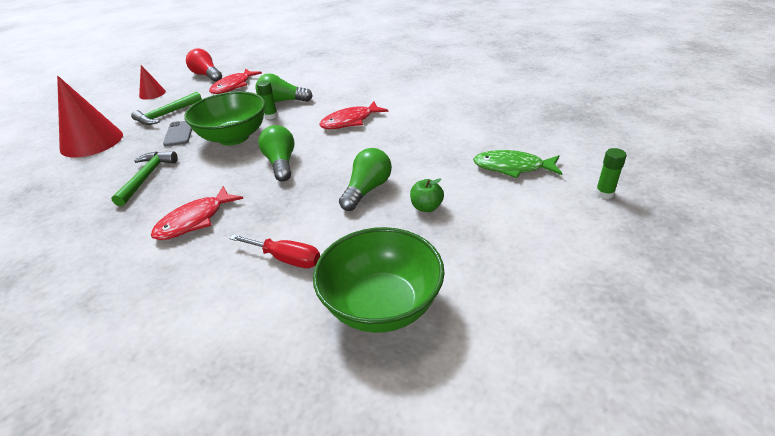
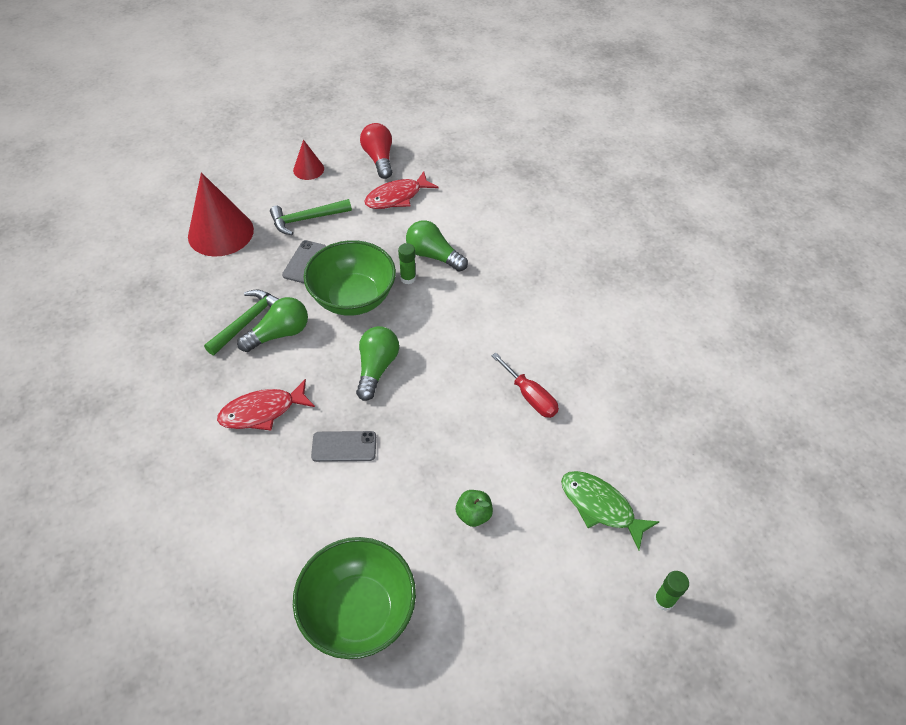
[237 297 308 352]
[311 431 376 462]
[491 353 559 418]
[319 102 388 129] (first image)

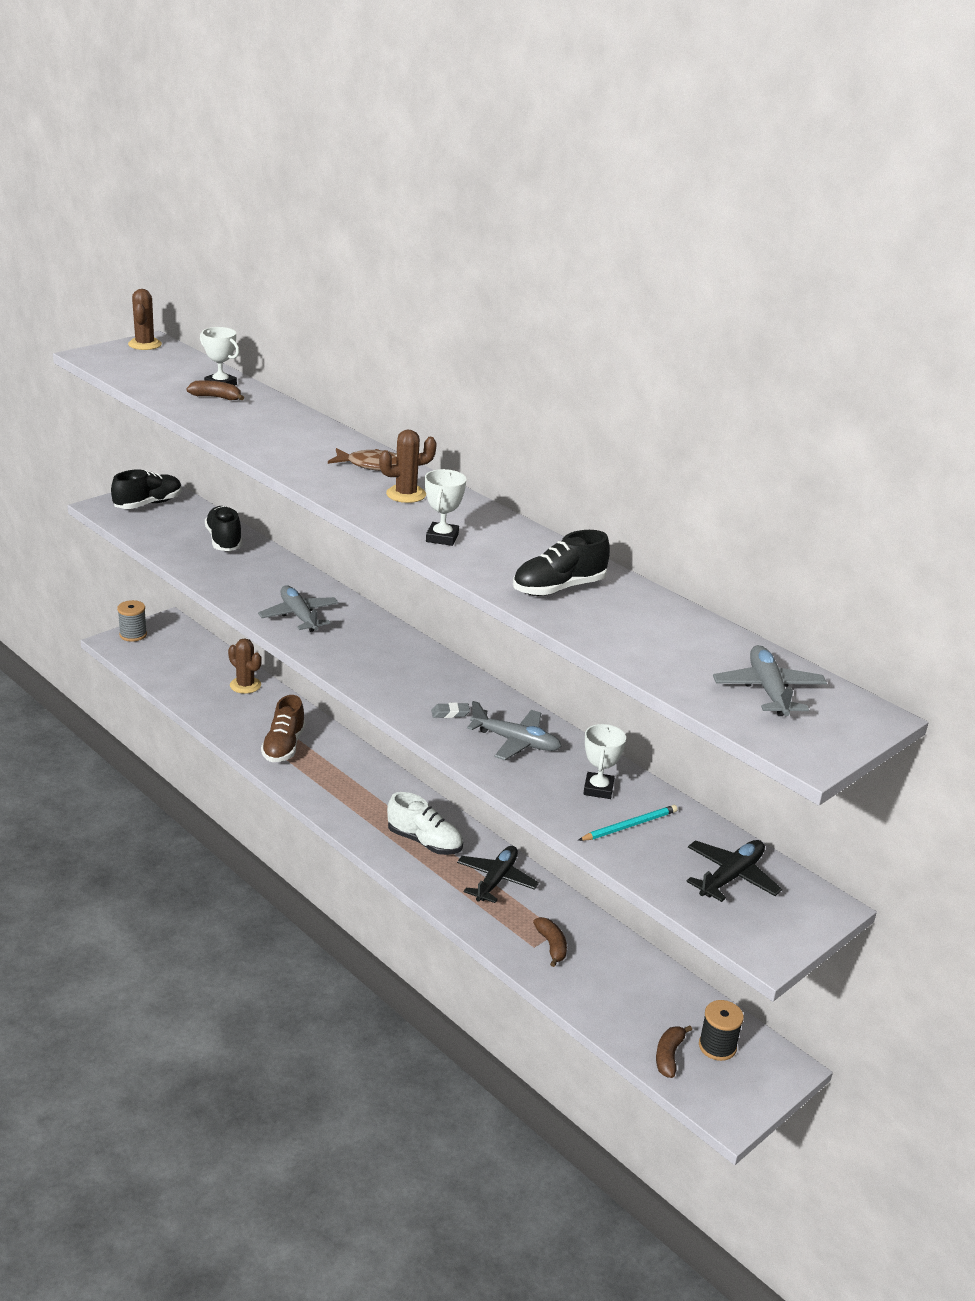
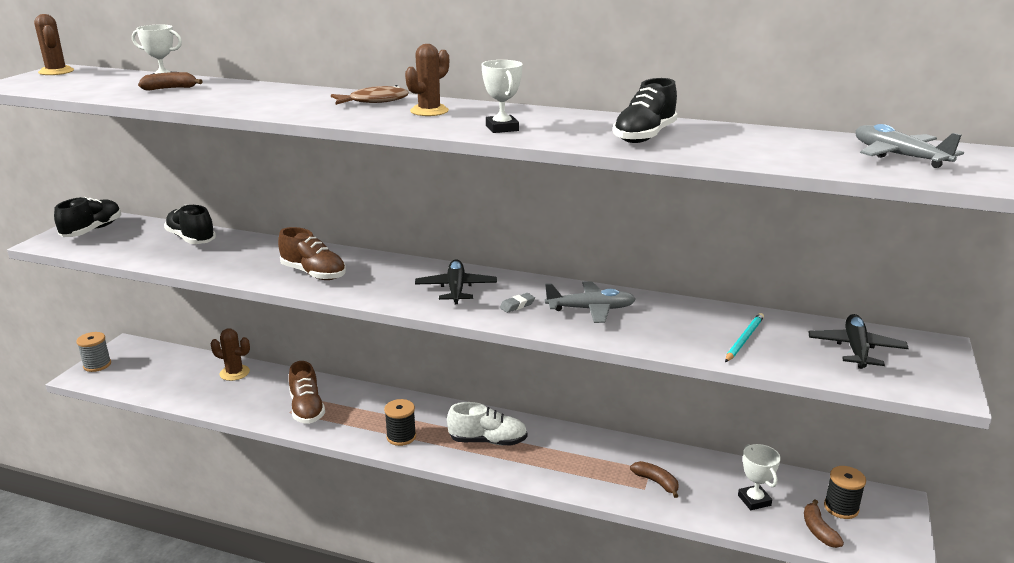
[278 227 346 280]
[384 399 416 446]
[415 259 497 304]
[738 444 781 510]

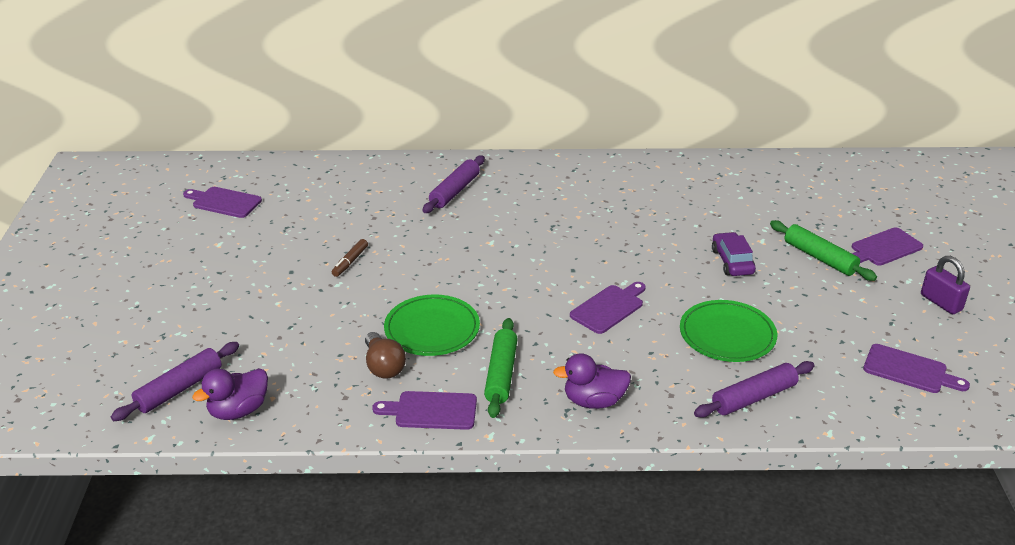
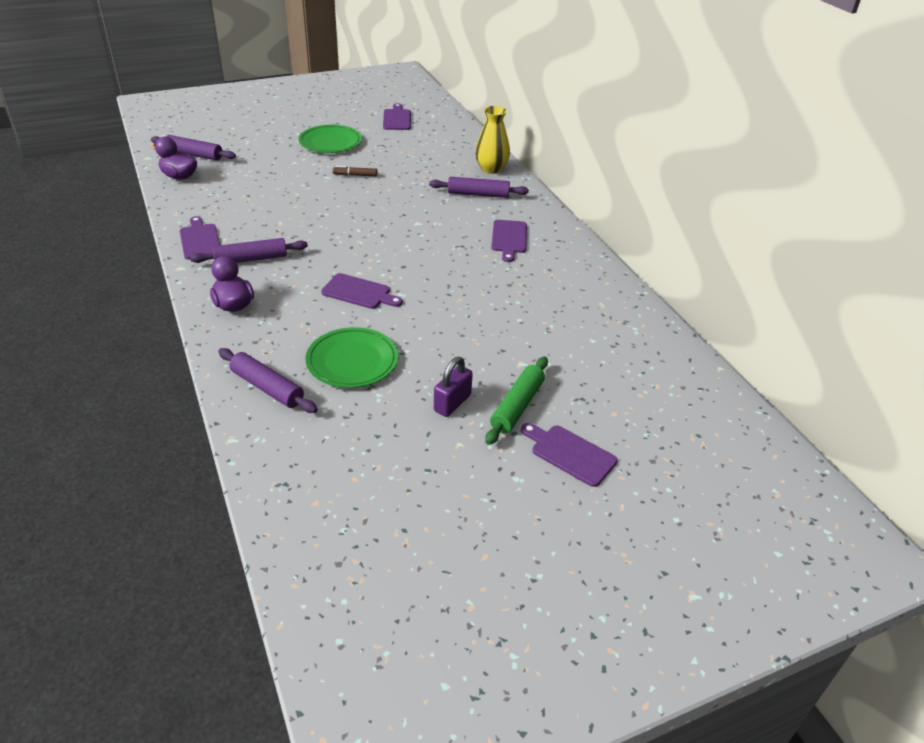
[190 238 308 263]
[298 125 362 153]
[434 357 473 417]
[475 106 510 174]
[491 220 527 262]
[365 332 406 379] (first image)
[712 232 756 276] (first image)

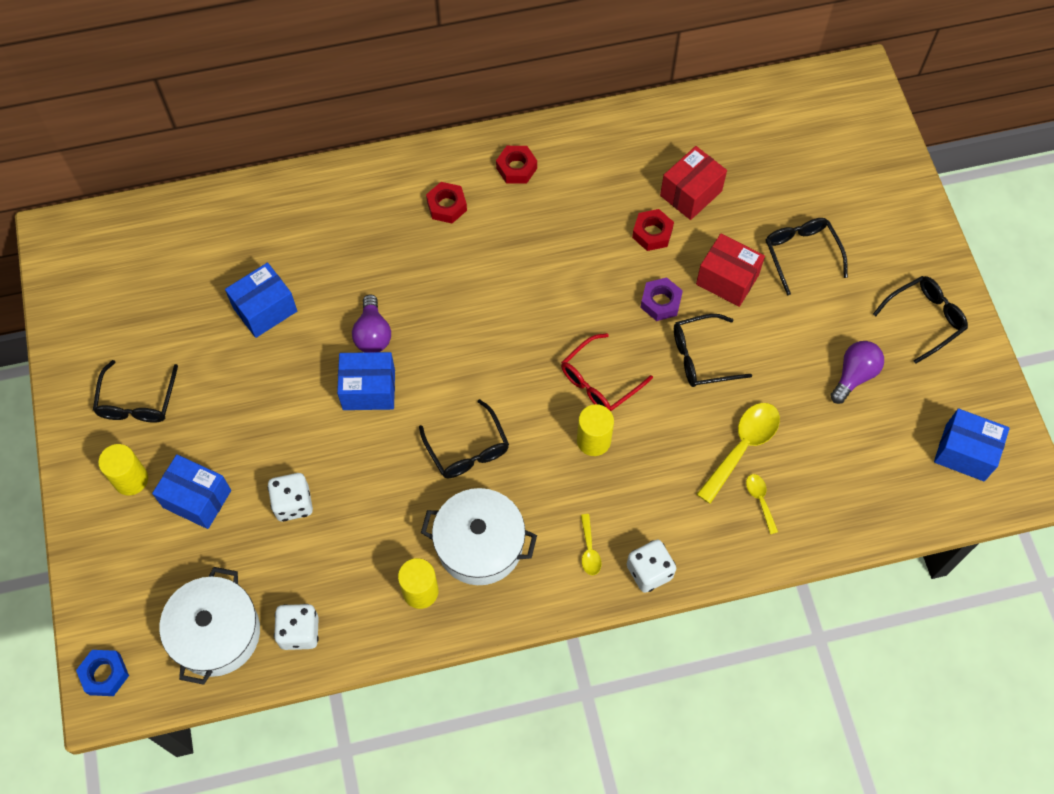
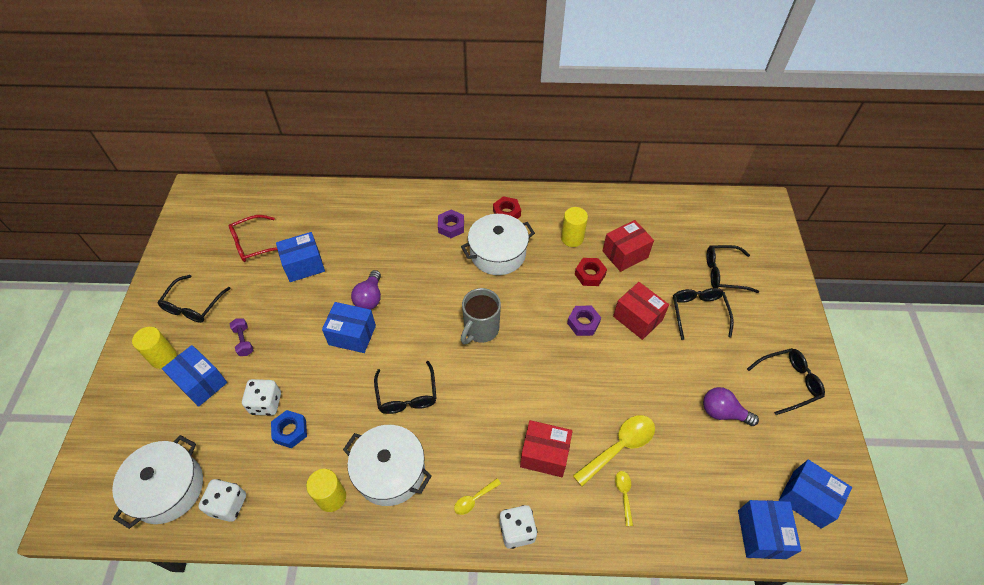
[229 215 278 262]
[230 318 254 356]
[271 410 307 448]
[438 210 464 238]
[454 478 501 515]
[461 214 535 275]
[461 288 501 344]
[520 420 573 477]
[561 207 588 247]
[703 387 759 426]
[706 245 759 293]
[738 500 801 559]

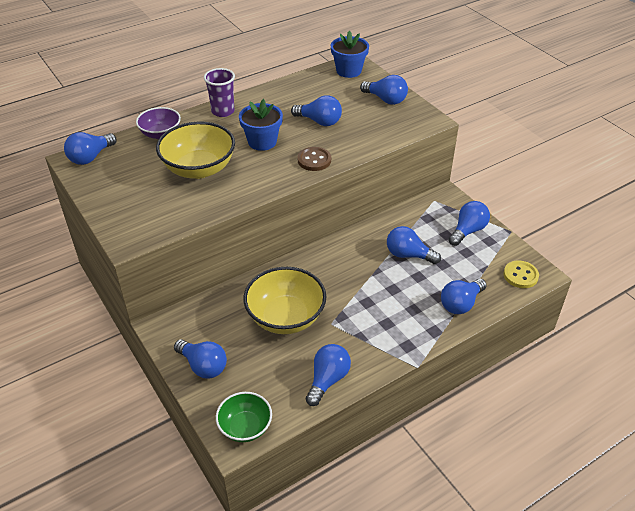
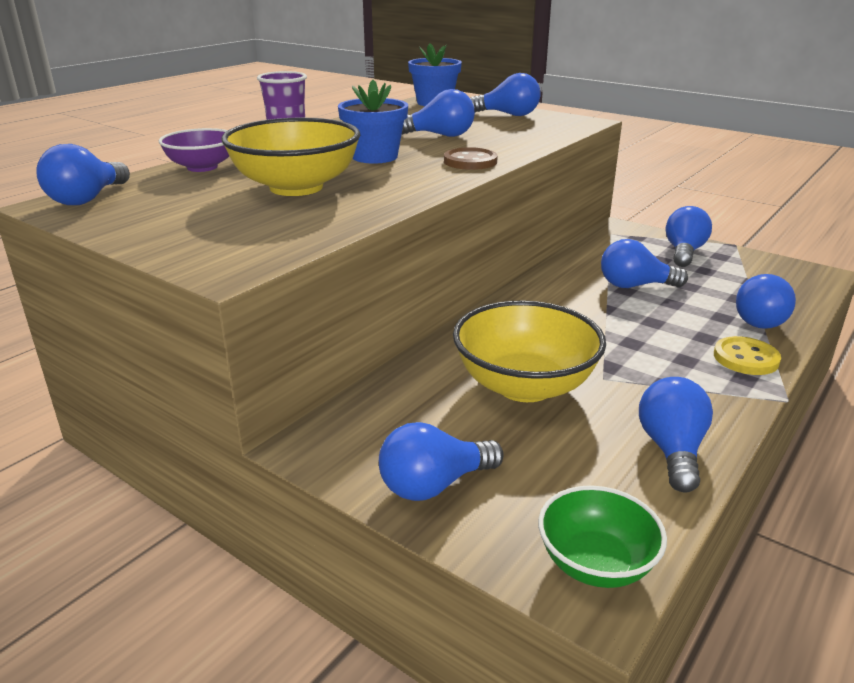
[379 422 504 501]
[714 336 781 375]

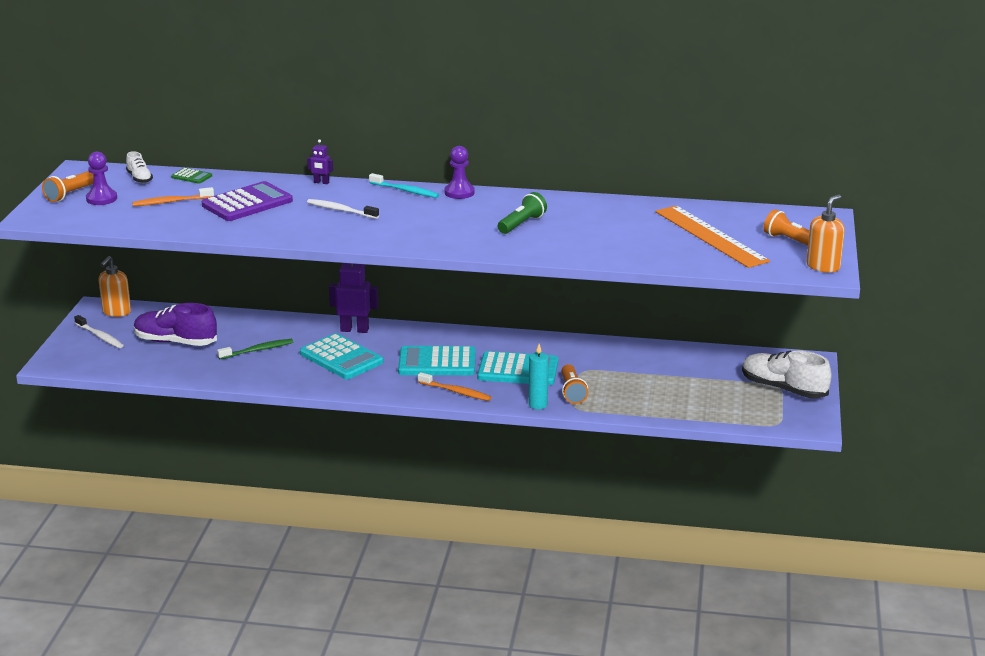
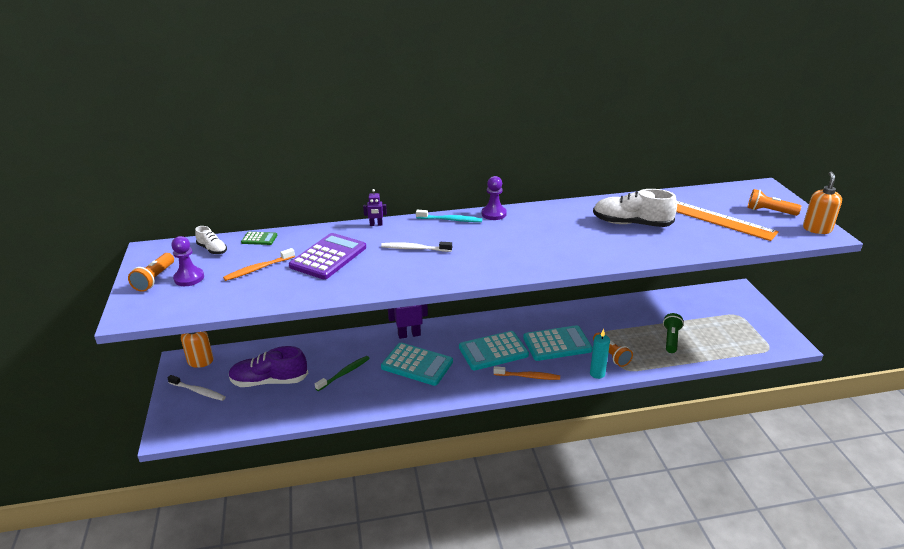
[593 189 677 227]
[663 313 684 353]

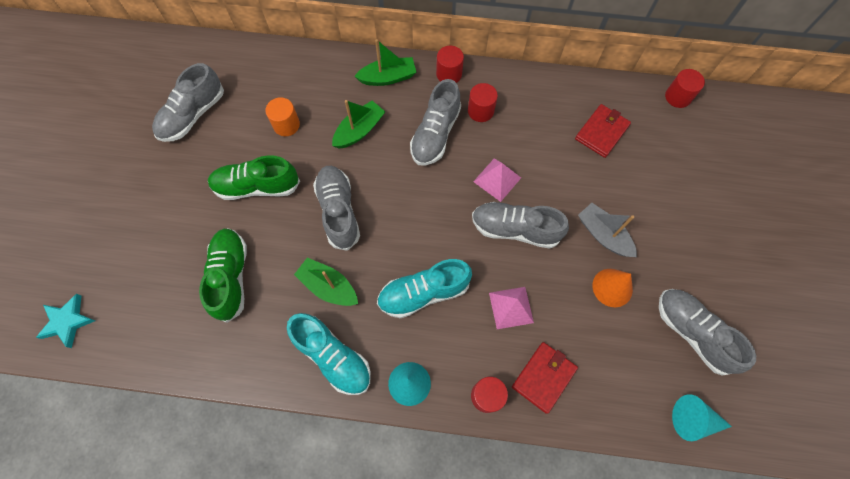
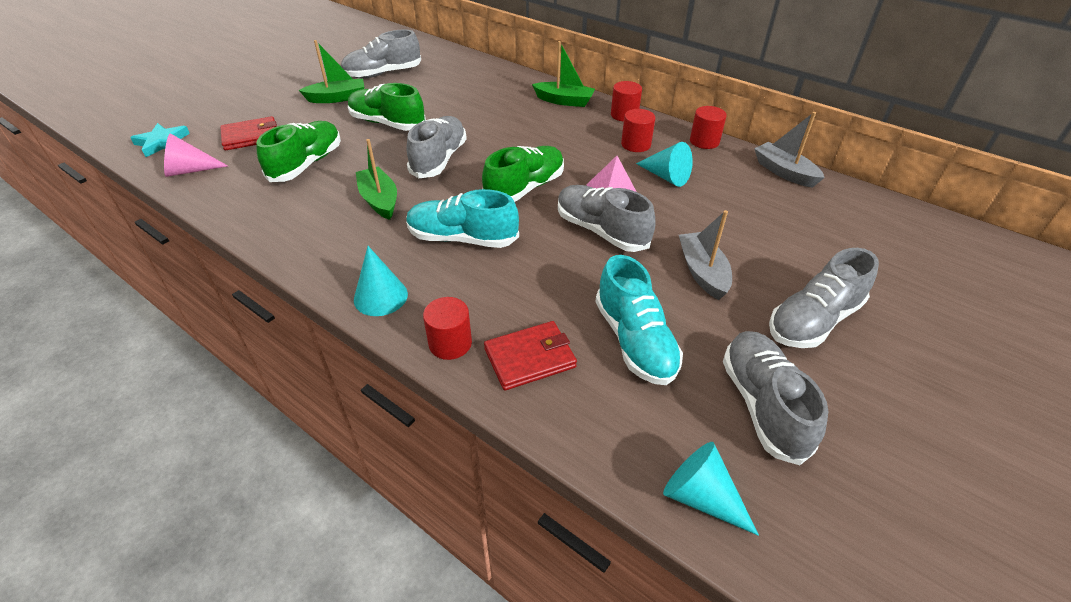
[164 133 228 177]
[220 116 277 150]
[299 40 364 103]
[482 146 564 202]
[595 255 683 385]
[636 142 693 187]
[690 106 727 149]
[754 112 825 188]
[769 248 879 348]
[265 97 300 136] (first image)
[489 287 534 329] (first image)
[593 269 633 307] (first image)

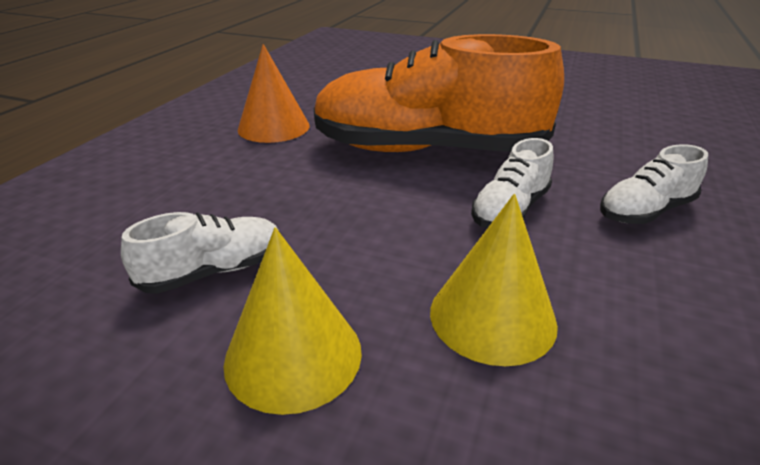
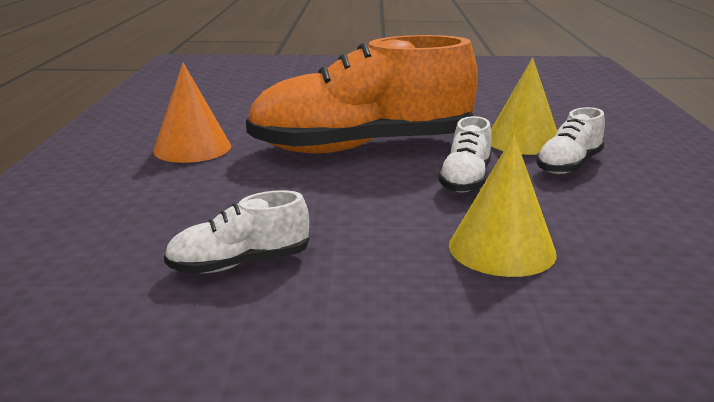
[164 190 309 274]
[491 58 557 155]

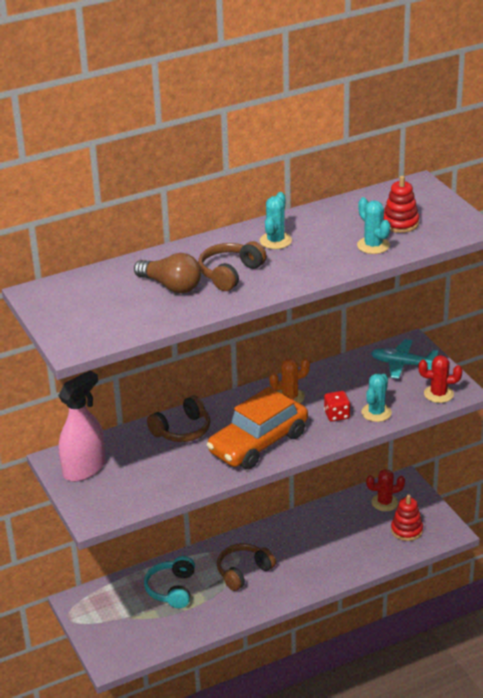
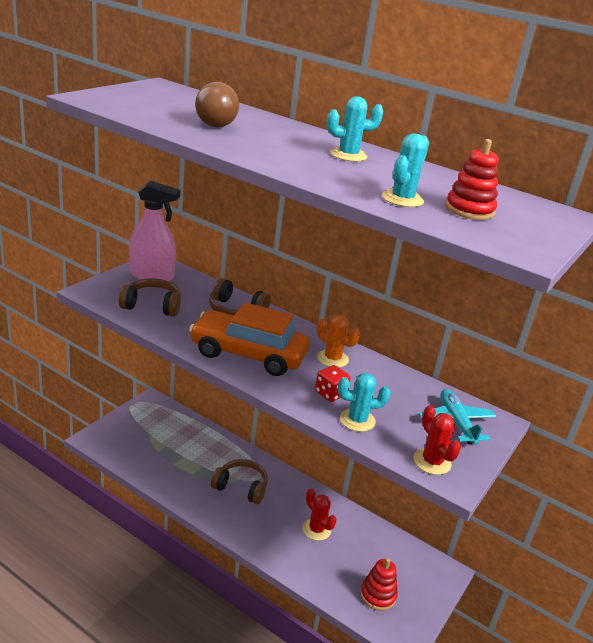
[119 278 181 317]
[303 489 337 541]
[144 556 195 608] (first image)

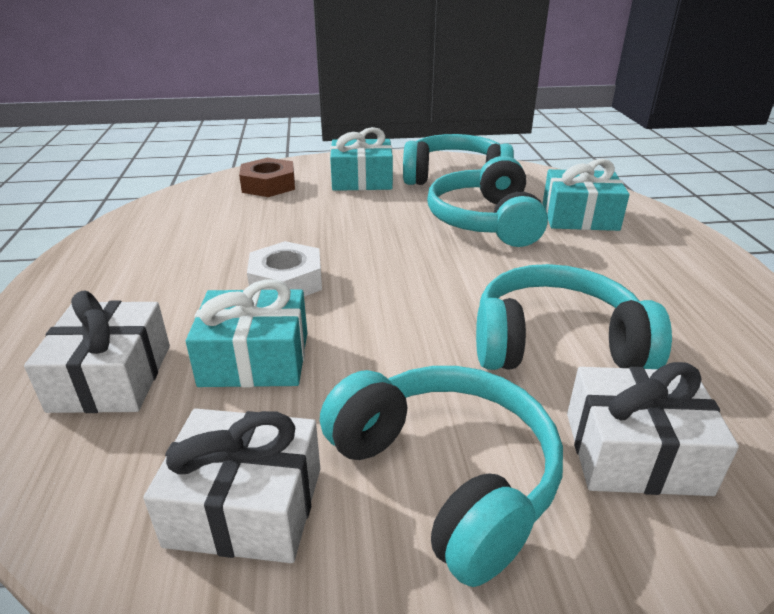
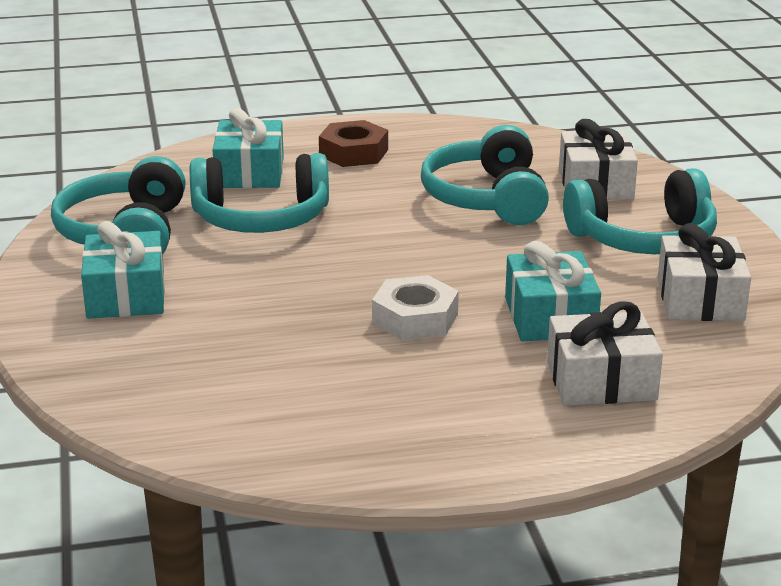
[319 120 388 167]
[563 168 717 254]

